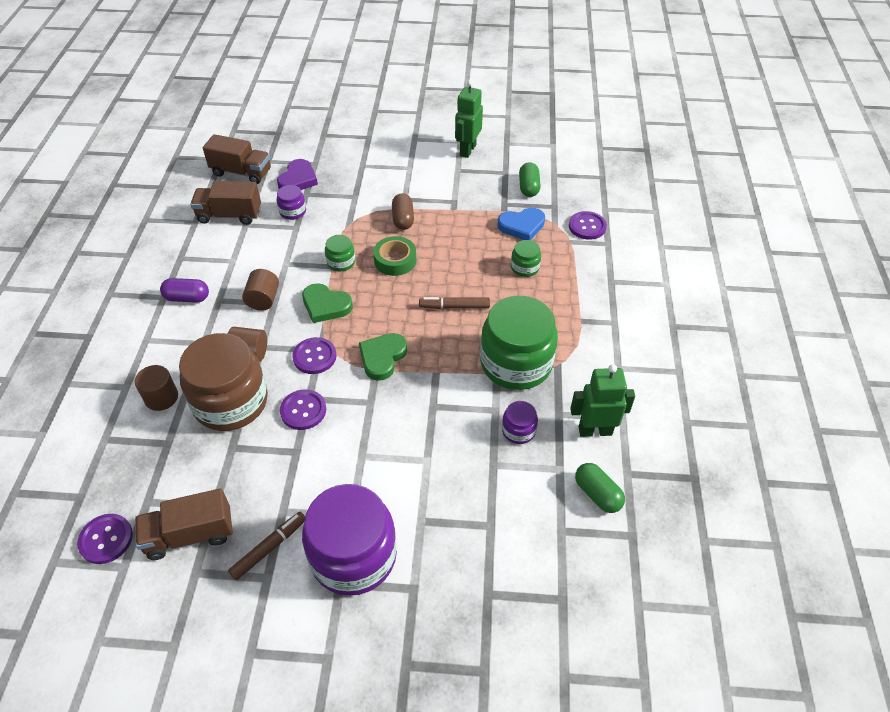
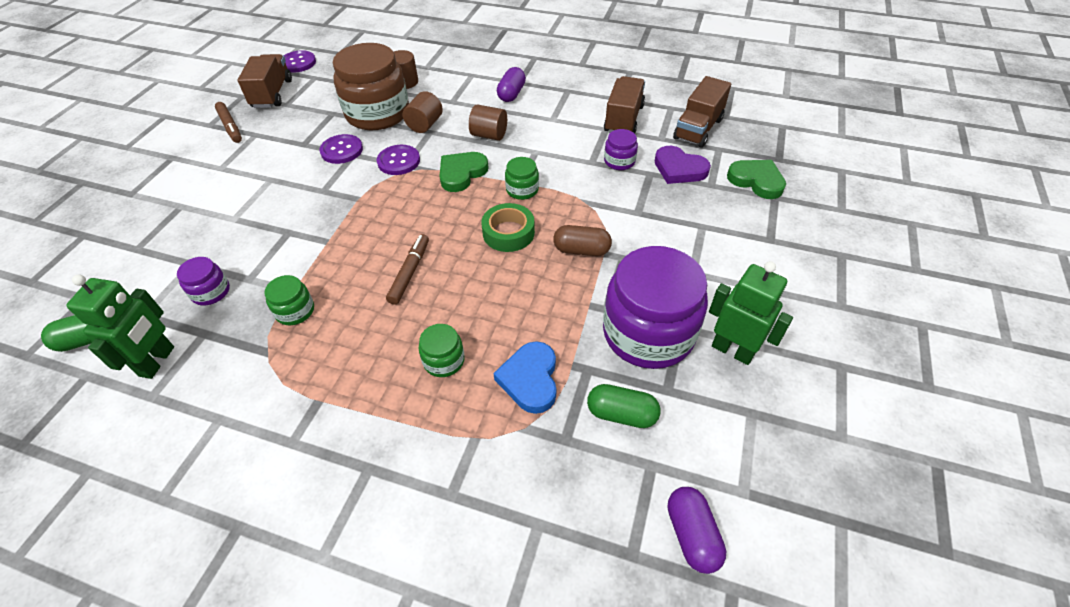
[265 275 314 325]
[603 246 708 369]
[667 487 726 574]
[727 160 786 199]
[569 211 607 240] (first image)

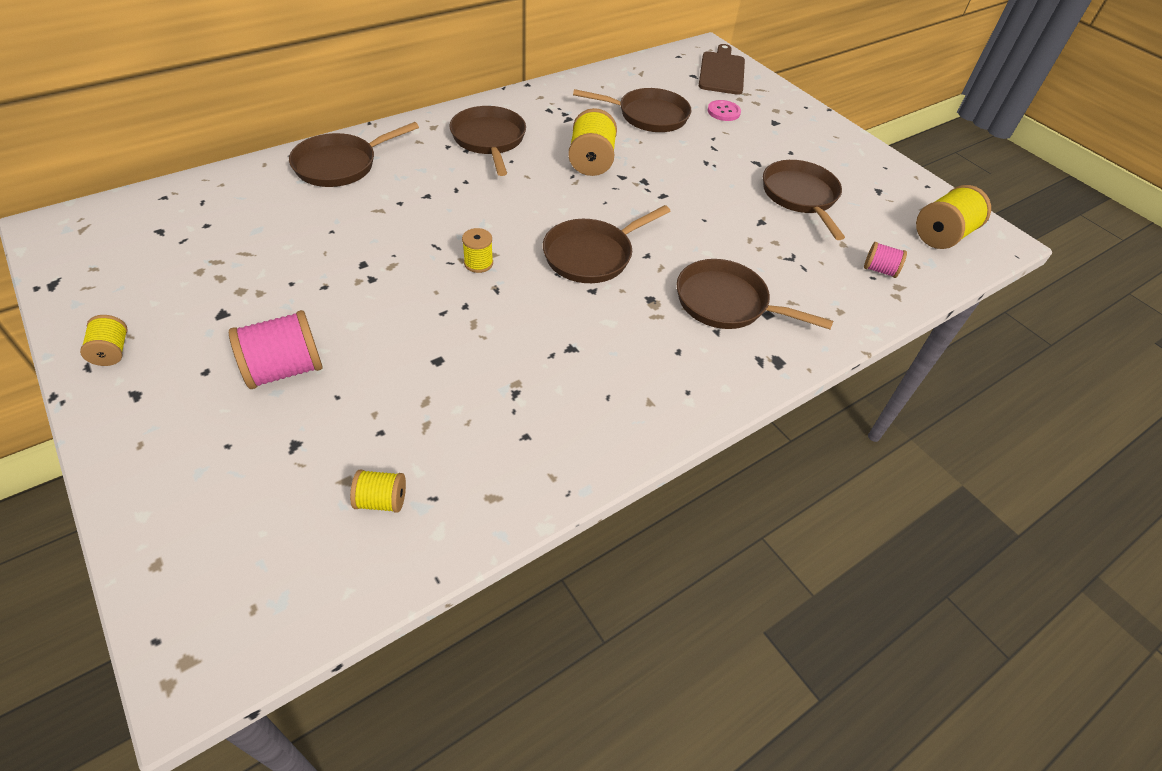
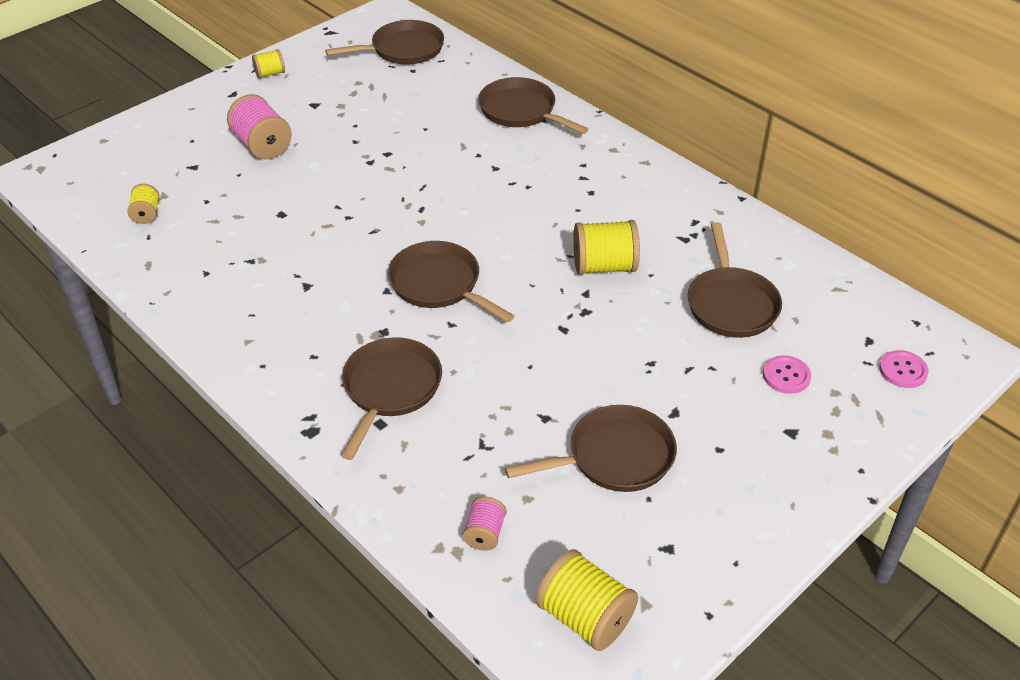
[325 20 444 64]
[879 350 929 388]
[462 228 493 273] (first image)

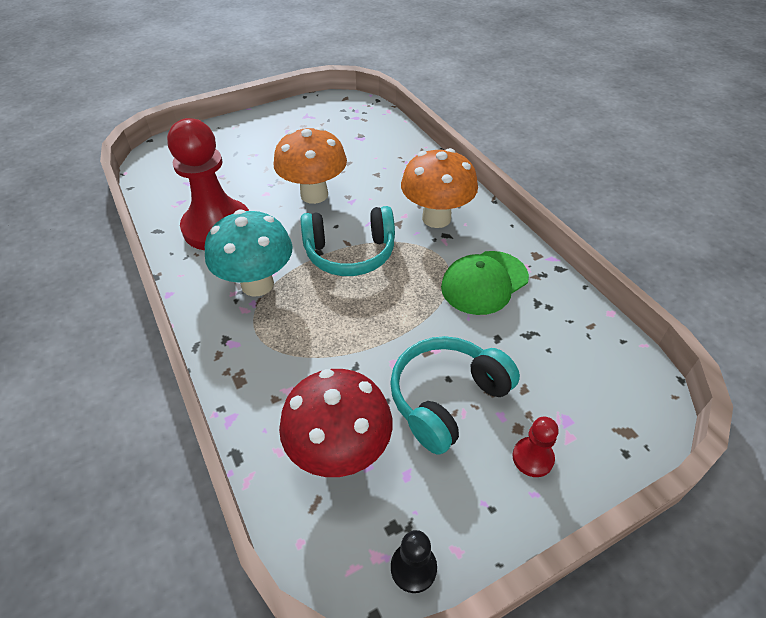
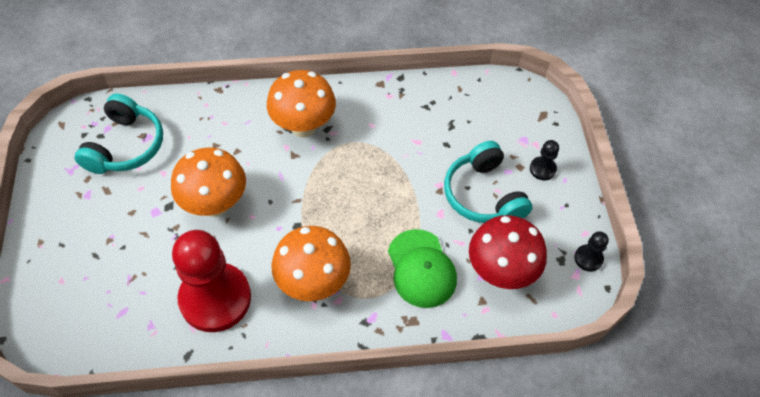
[74 93 163 174]
[271 226 351 301]
[388 229 457 308]
[530 140 559 180]

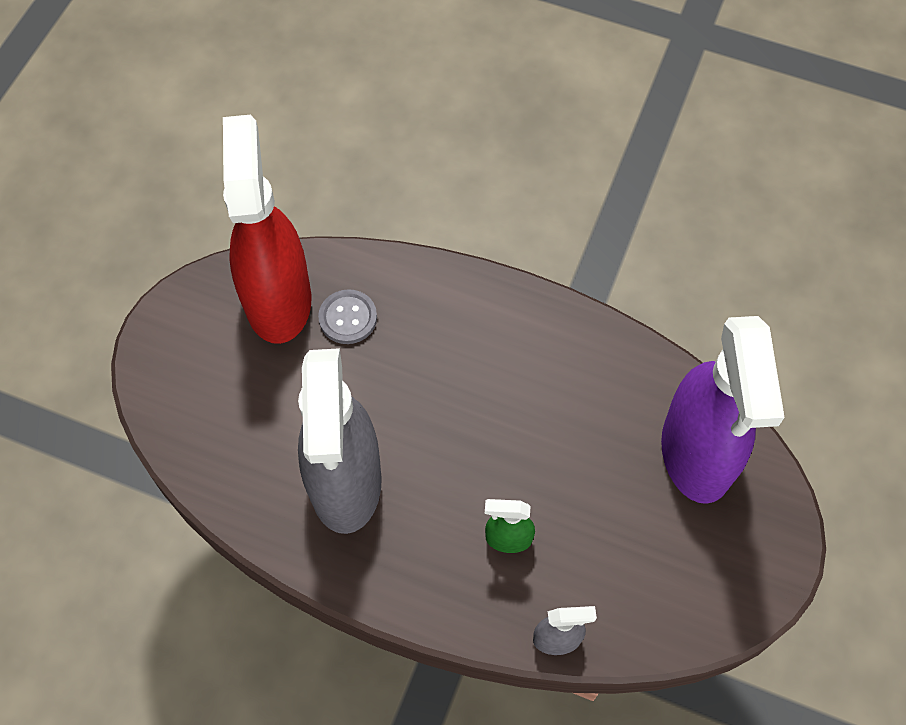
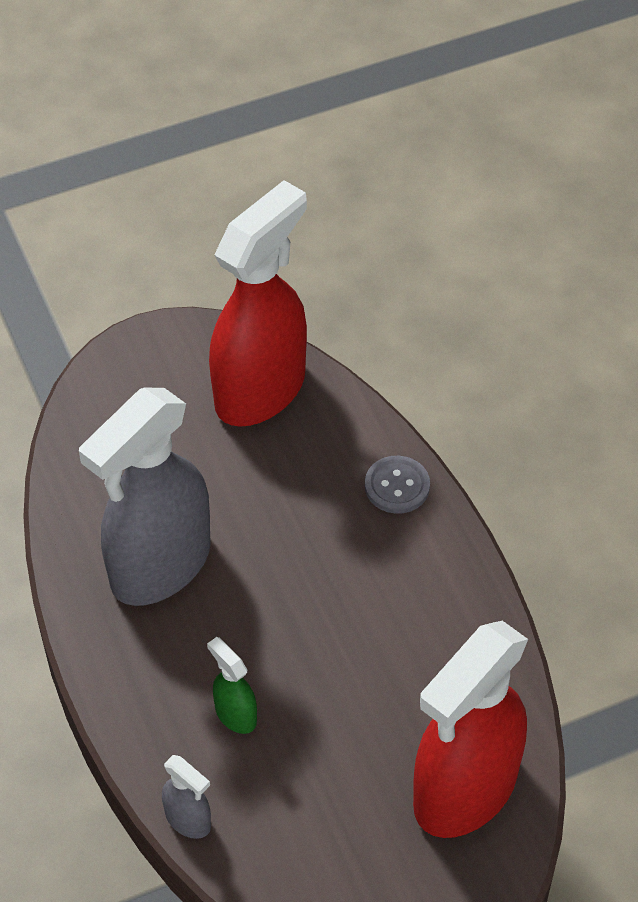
[365 456 430 514]
[413 621 528 838]

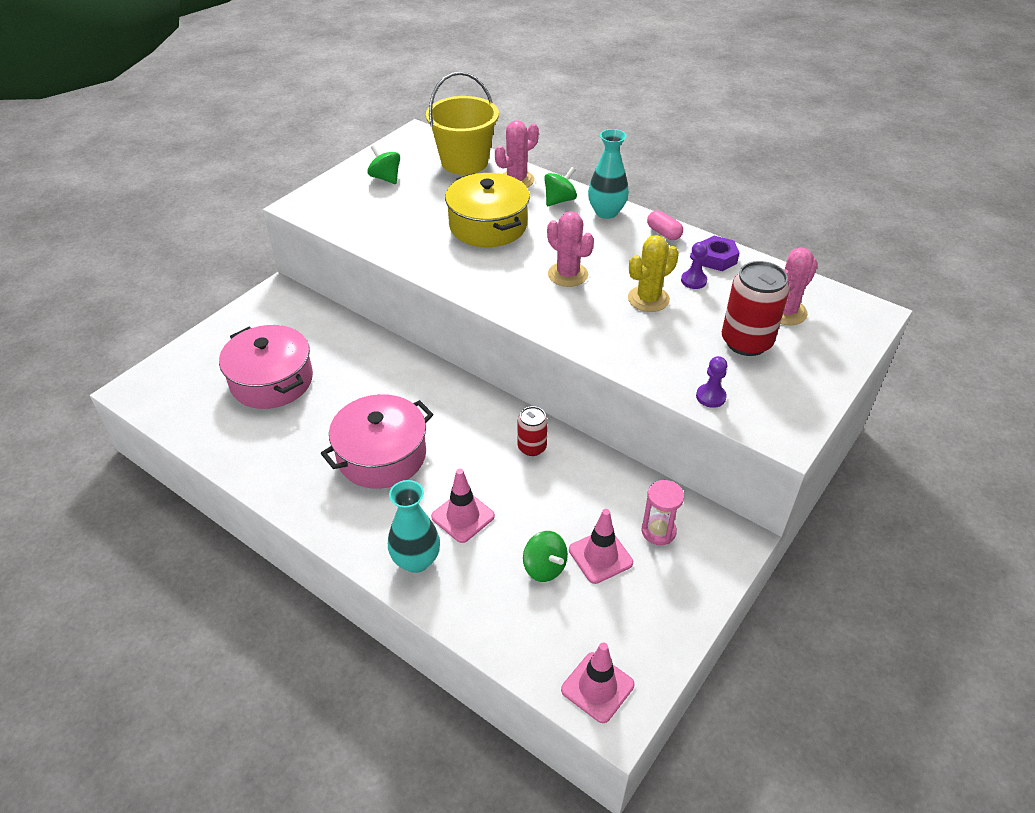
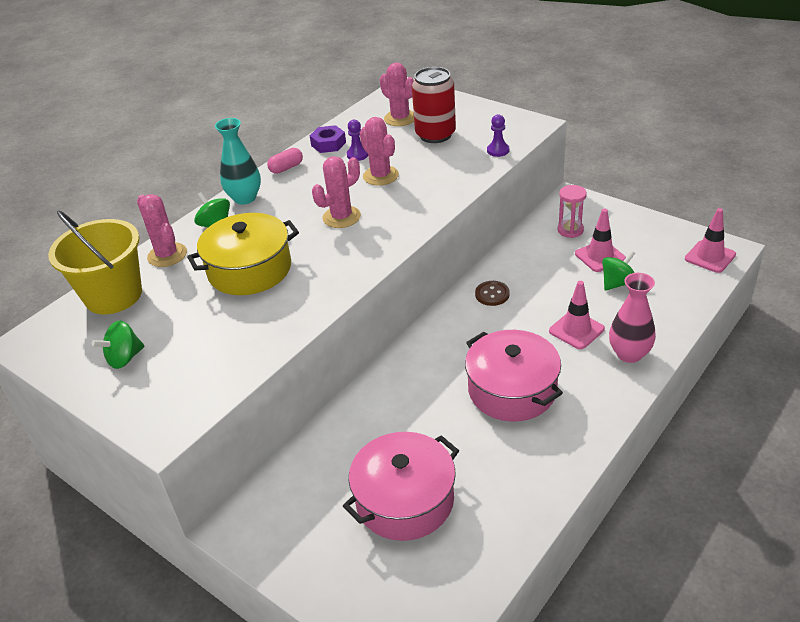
[360 117 399 186]
[475 281 510 306]
[609 273 656 363]

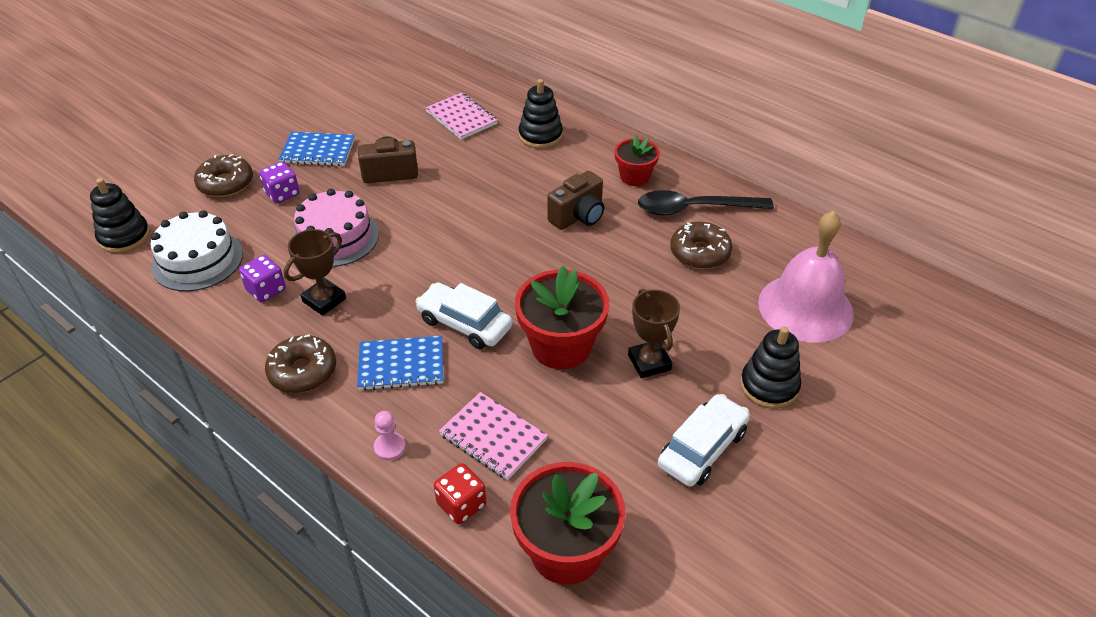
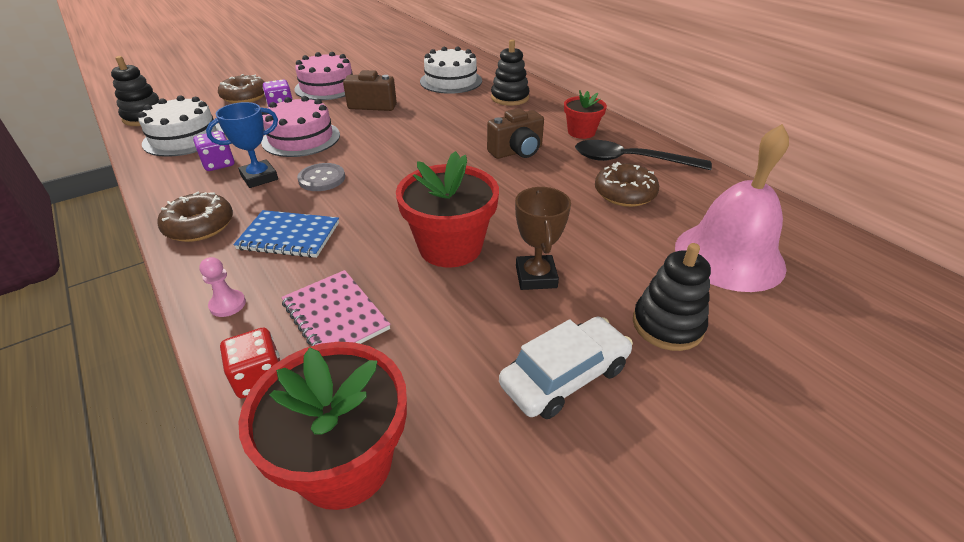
[206 102 278 188]
[294 52 353 100]
[297 163 345 191]
[420 47 482 94]
[415 282 512 349] (first image)

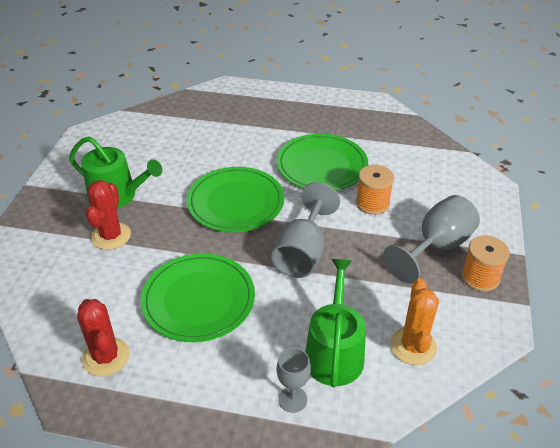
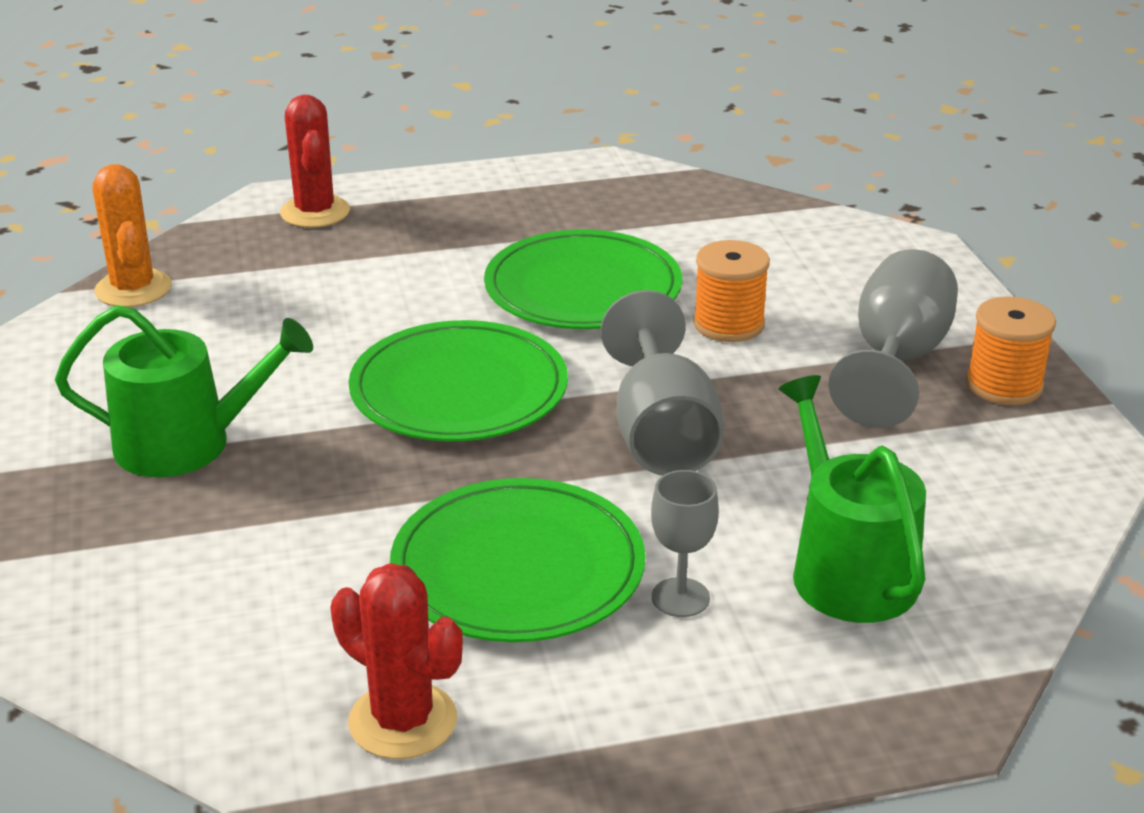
[92 164 172 307]
[280 95 350 228]
[651 470 719 617]

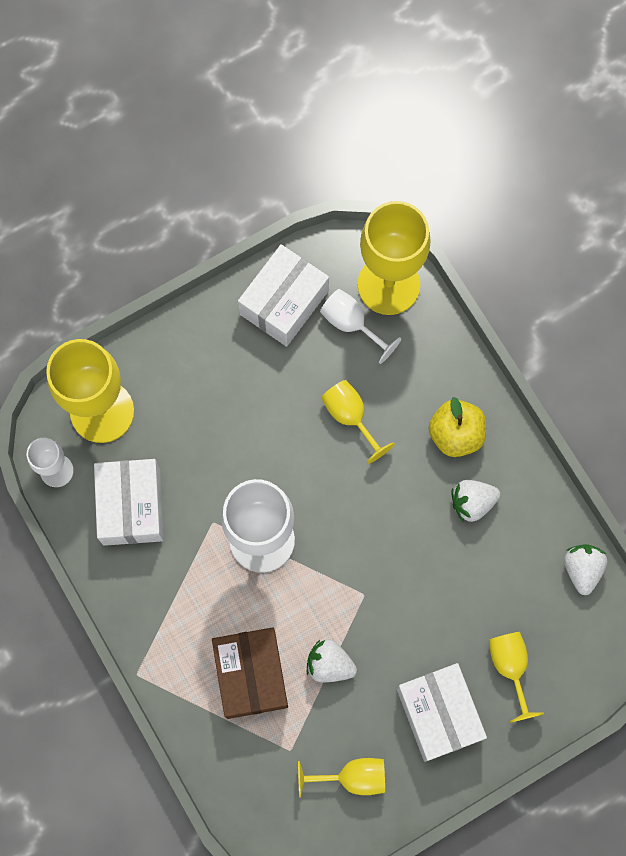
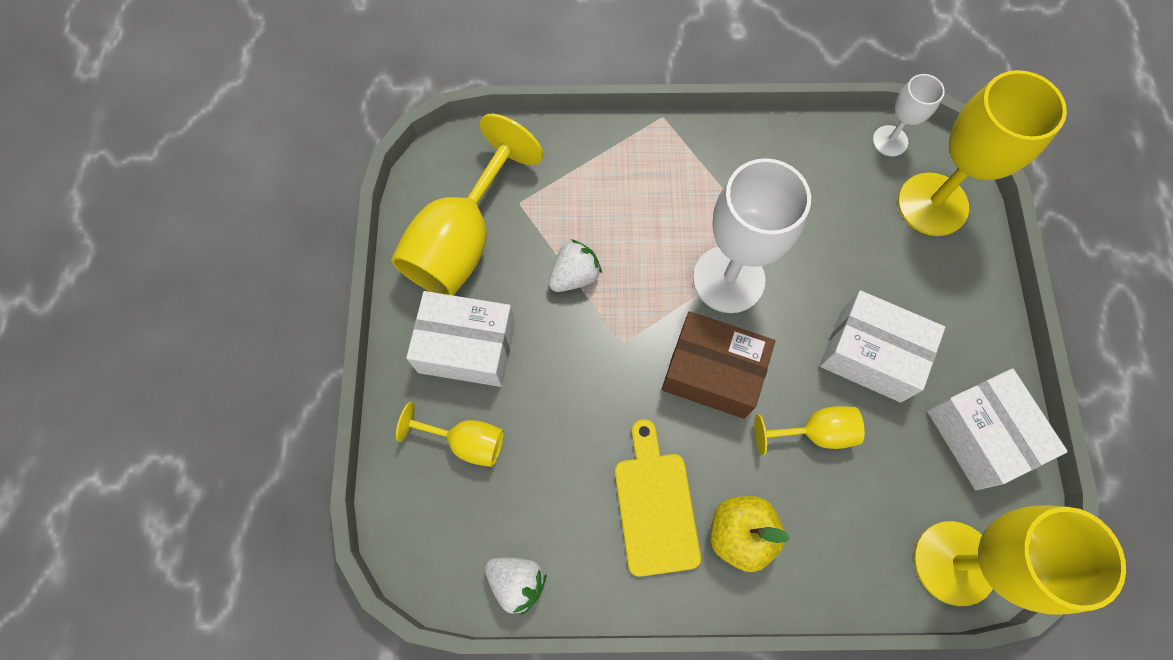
[391 113 543 295]
[615 419 701 577]
[662 311 775 419]
[820 290 945 403]
[320 289 401 364] (first image)

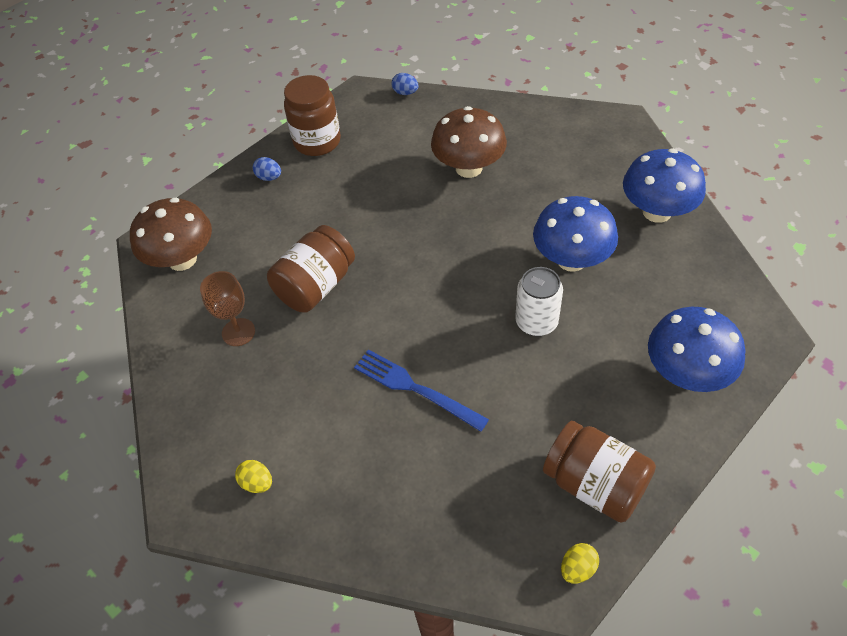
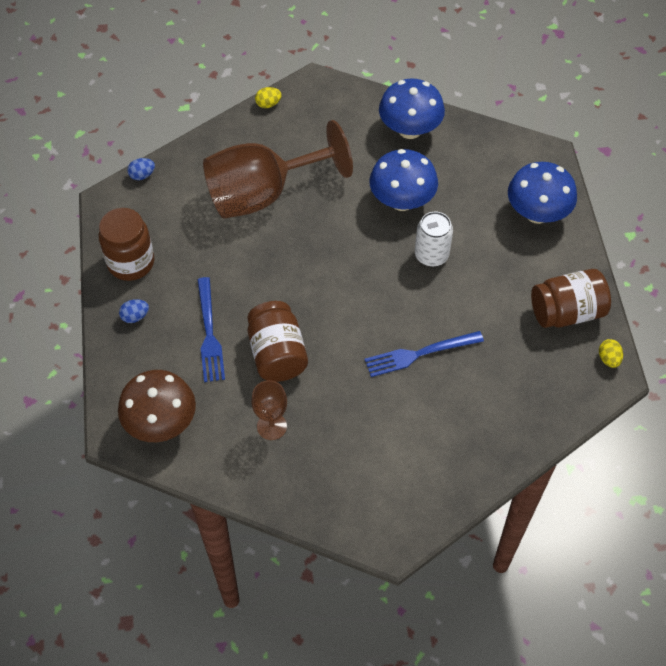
[197 277 225 382]
[203 120 353 219]
[255 87 282 108]

